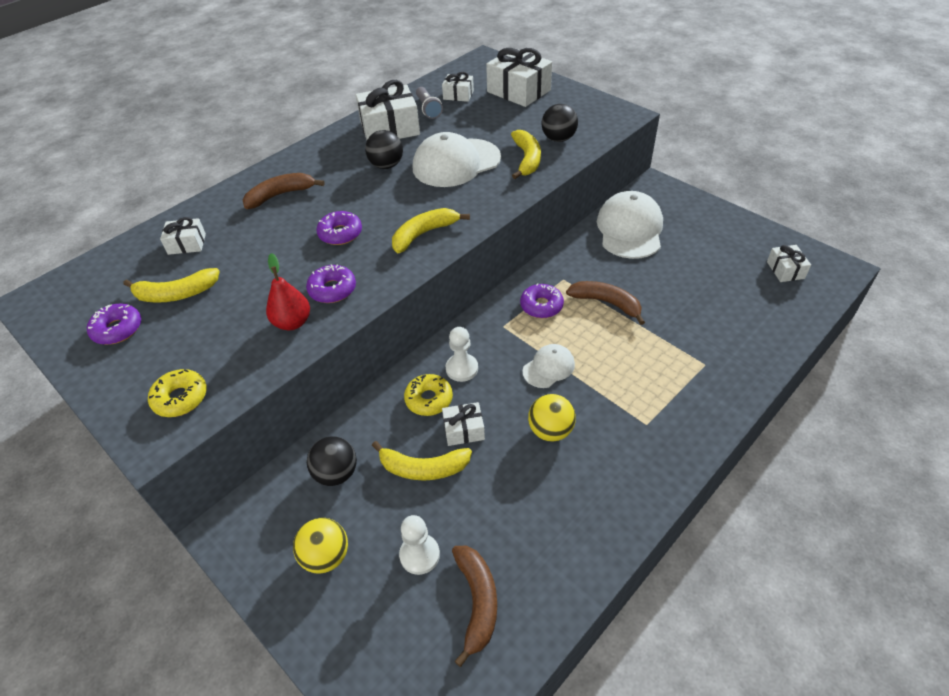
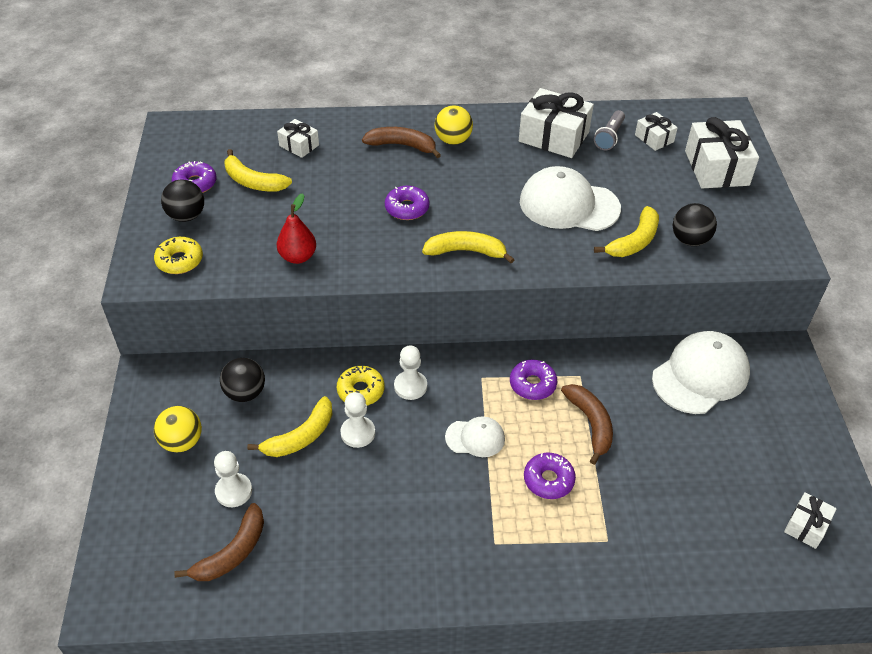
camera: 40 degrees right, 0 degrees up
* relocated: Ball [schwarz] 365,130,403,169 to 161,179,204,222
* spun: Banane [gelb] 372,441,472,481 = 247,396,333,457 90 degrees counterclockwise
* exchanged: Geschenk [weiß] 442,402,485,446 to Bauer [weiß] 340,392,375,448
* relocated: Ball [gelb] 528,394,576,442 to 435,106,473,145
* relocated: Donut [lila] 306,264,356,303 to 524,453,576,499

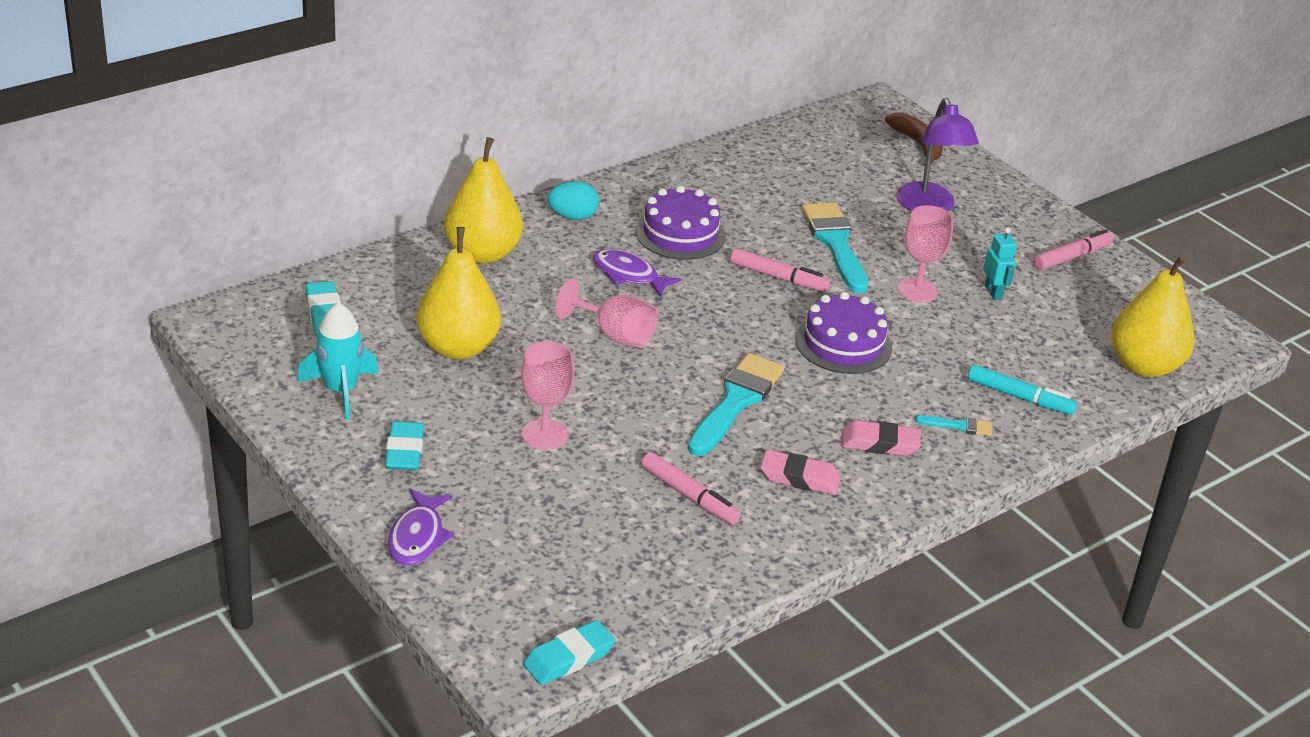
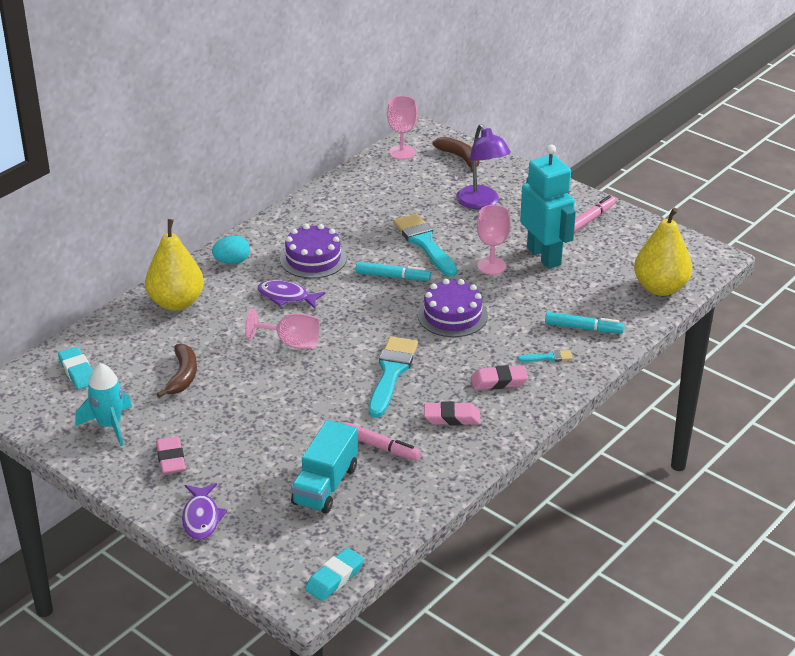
camera: 10 degrees left, 0 degrees up
* colour: Radiergummi [türkis] 385,421,424,470 to Radiergummi [rosa] 156,436,186,475
* exchanged: Birne [gelb] 416,227,501,360 to Banane [braun] 157,343,197,398
* appeared: Lastwagen [türkis] 291,420,358,514
* colour: Filzstift [rosa] 730,248,830,292 to Filzstift [türkis] 356,262,431,281
* relocated: Kelch [rosa] 521,341,575,450 to 387,96,417,160
* size: Roboter [türkis] 983,228,1017,300 = 520,145,576,269 x2.33

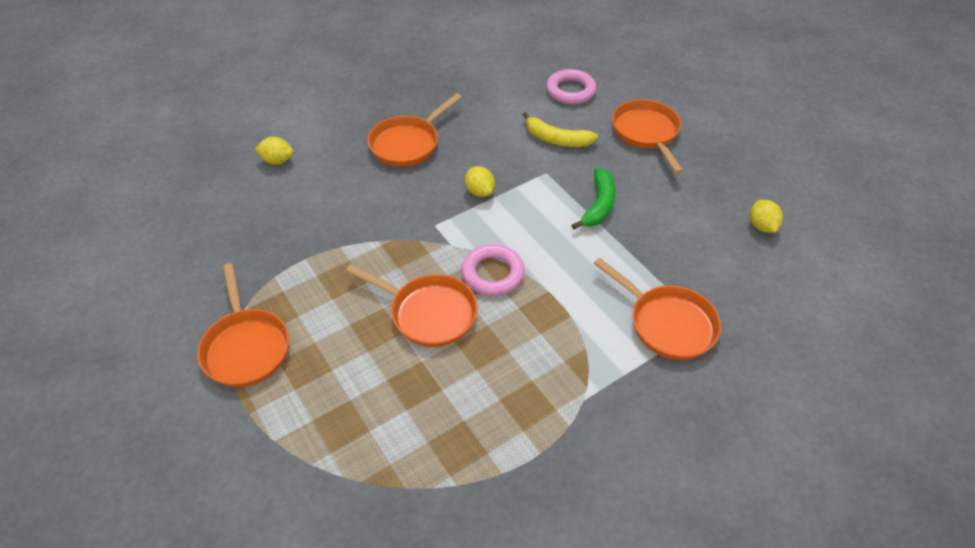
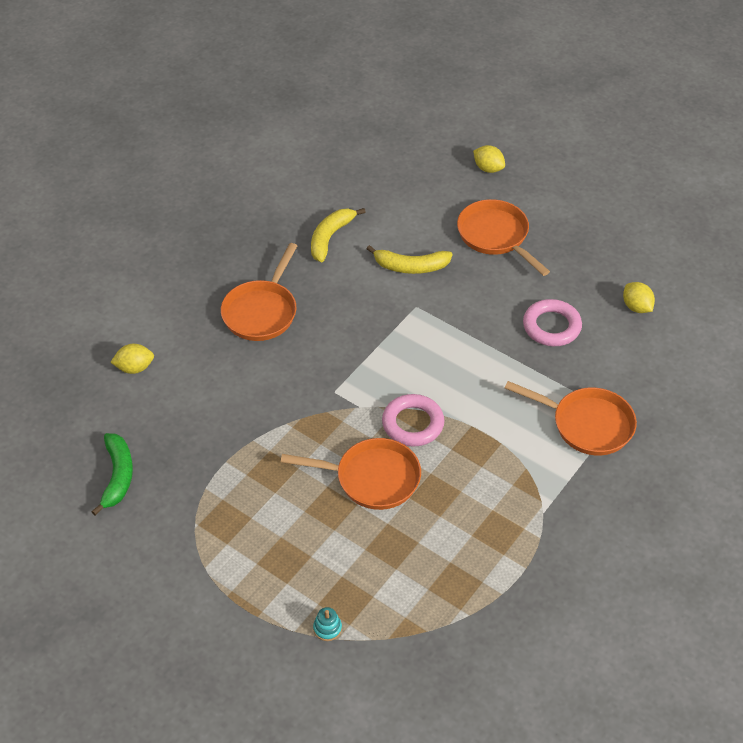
camera: 20 degrees left, 0 degrees up
* relocated: Banane [grün] 572,168,616,229 to 91,433,133,515
* appeared: Banane [gelb] 311,208,366,262
* appeared: Stapelspielzeug [türkis] 313,607,342,641
* relocated: Zitrone [gelb] 465,166,495,197 to 473,145,505,173
* relocated: Ring [rosa] 546,69,596,104 to 523,299,582,346
* missing: Pfanne [orange] 198,263,289,387

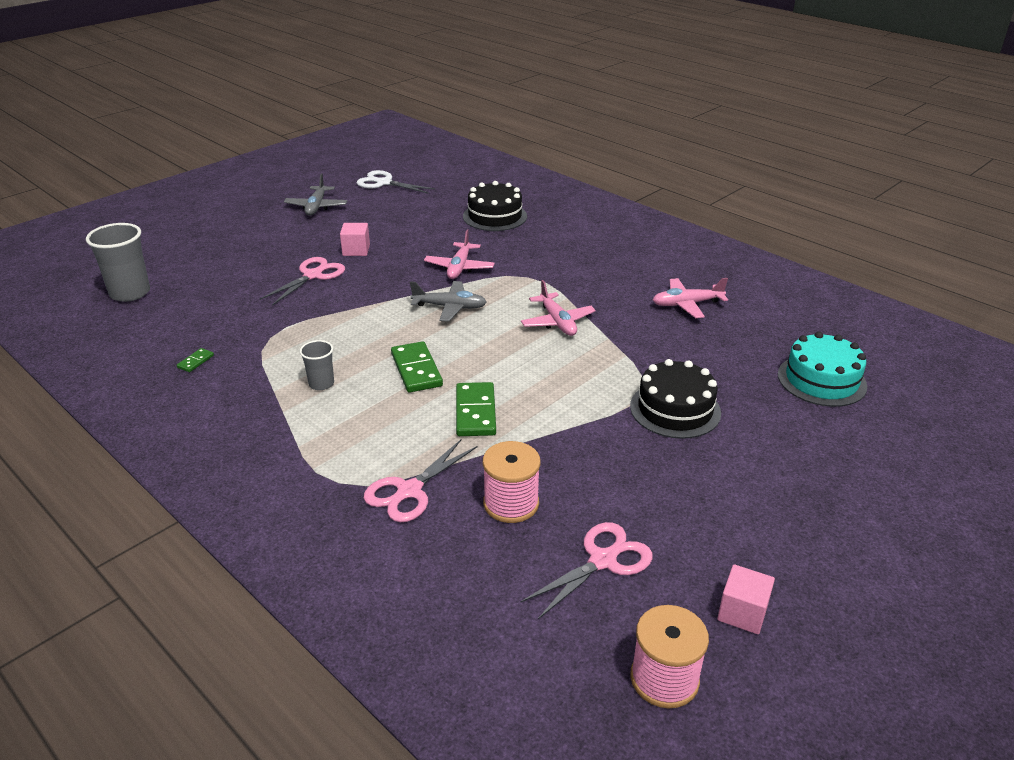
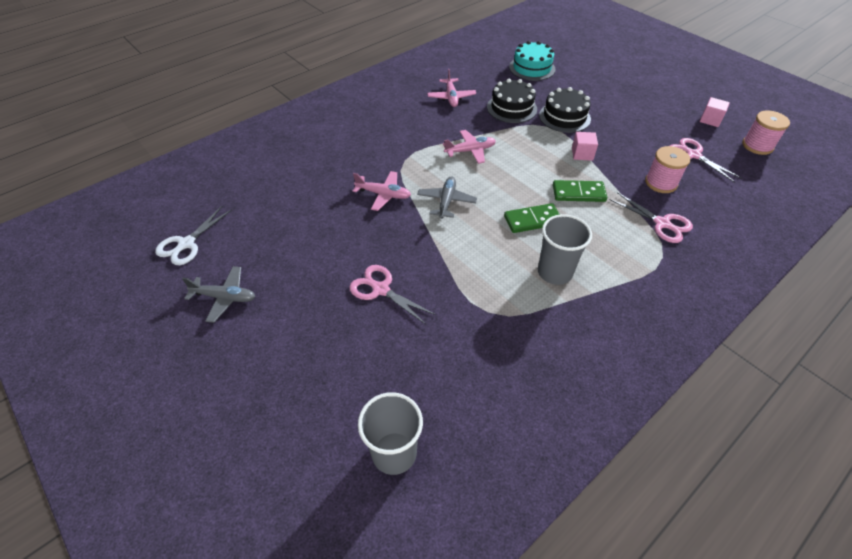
camera: 85 degrees left, 15 degrees up
* relocated: Kuchen [schwarz] 463,181,527,231 to 487,79,537,123
* size: Becher [grau] 300,340,334,390 = 538,214,592,285 x1.80
* relocated: Kubus [rosa] 340,223,370,256 to 572,132,598,161
* missing: Dominostein [grün] 177,348,214,372

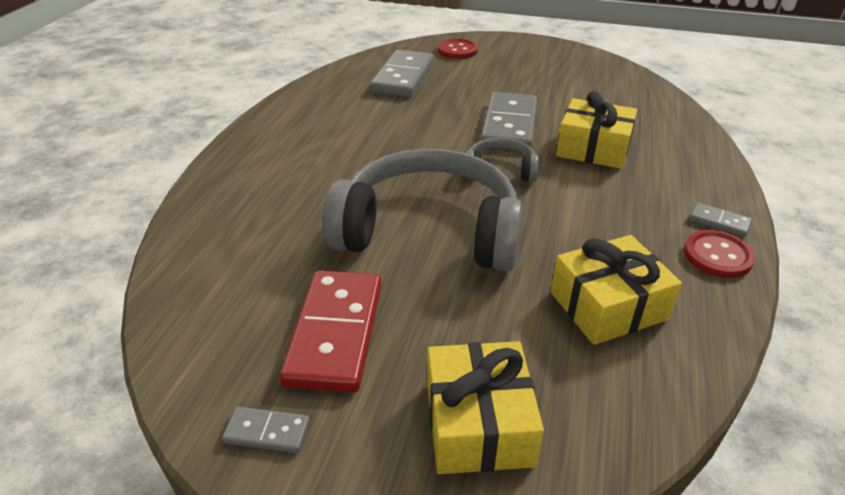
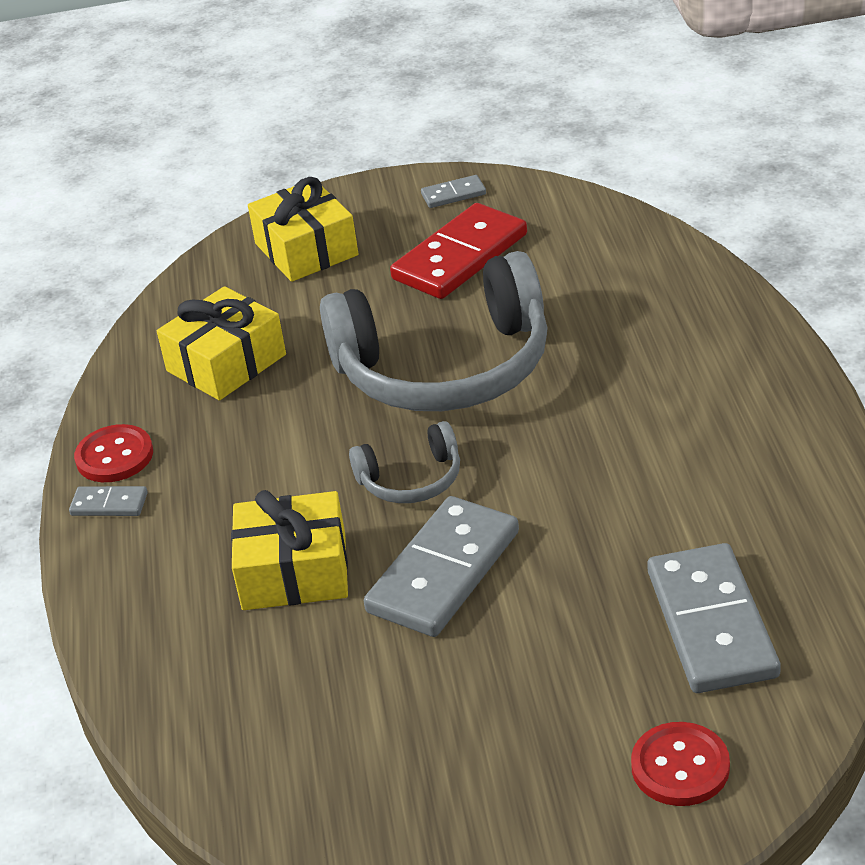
camera: 160 degrees right, 0 degrees up
* spun: Dominostein [grau] 481,92,537,149 = 364,496,519,637 45 degrees clockwise
* spun: Dominostein [rot] 280,270,382,393 = 390,203,527,299 60 degrees clockwise

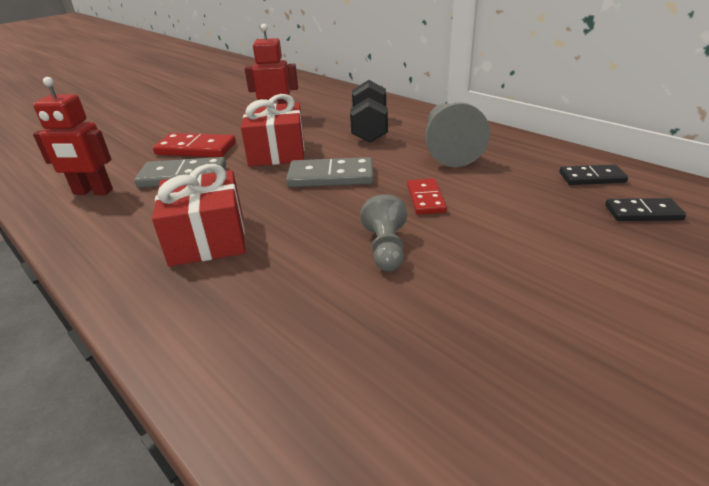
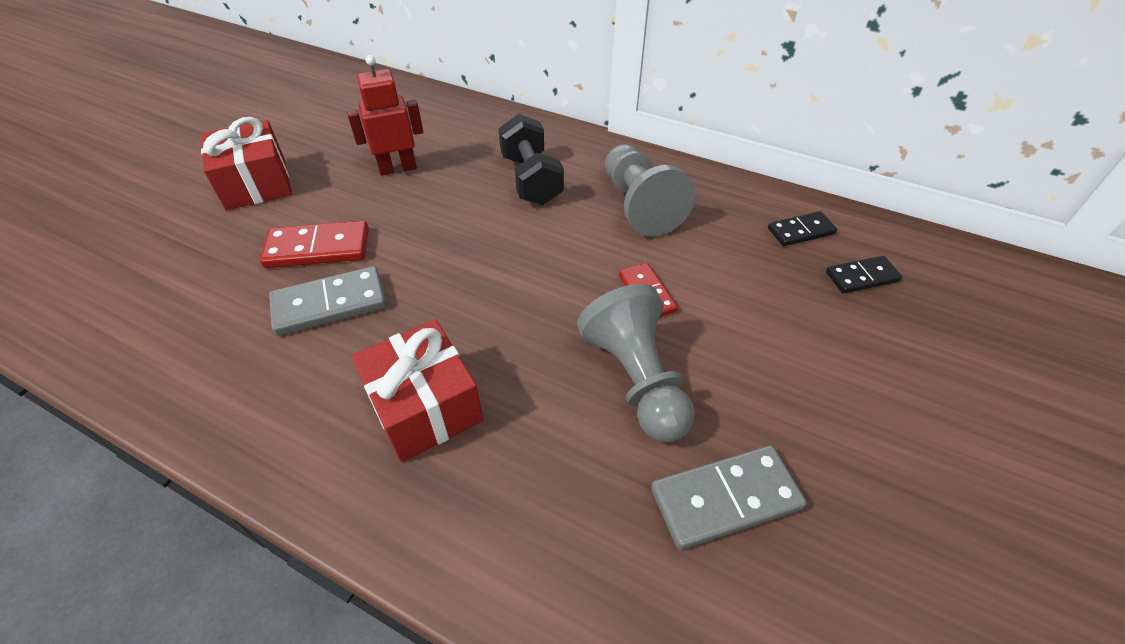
camera: 20 degrees left, 15 degrees up
* relocated: Geschenk [rot] 241,94,305,166 to 201,117,292,210
* size: Bauer [grau] 360,194,407,272 = 577,284,695,442 x1.68
* relocated: Dominostein [grau] 286,157,373,187 to 651,446,806,550
* missing: Roboter [rot] 33,77,113,195

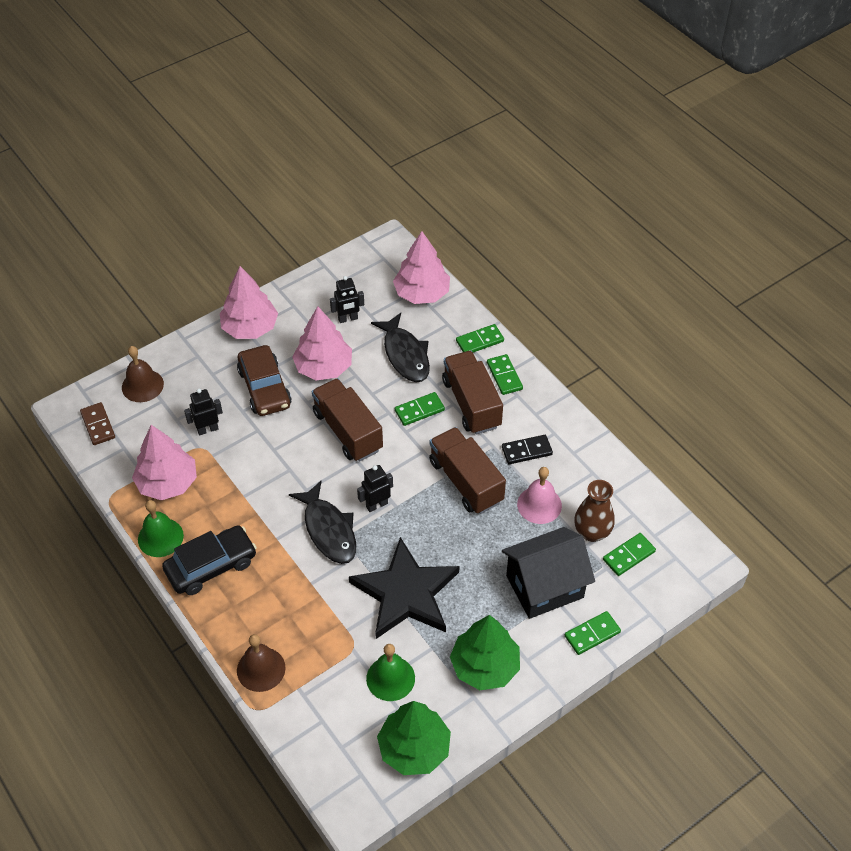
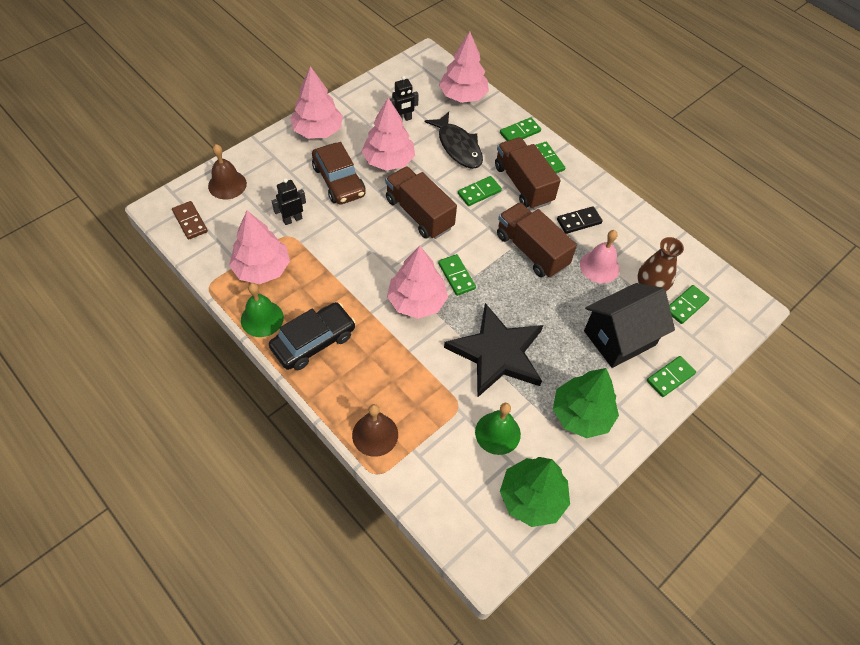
camera: 10 degrees left, 5 degrees up
* exchanged: Fisch [schwarz] 289,481,356,564 to Baum [rosa] 387,246,448,319
* exchanged: Roboter [schwarz] 357,465,393,512 to Dominostein [grün] 438,254,476,296

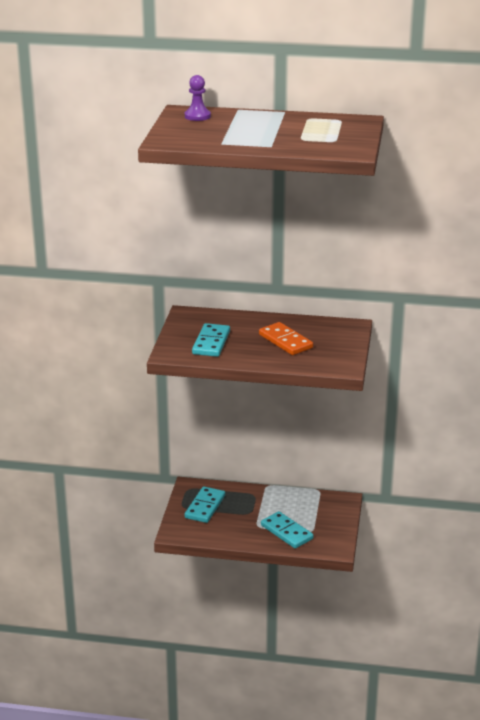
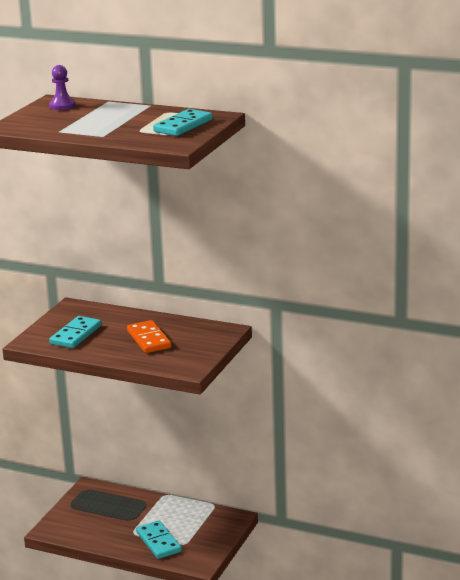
camera: 15 degrees right, 5 degrees down
* relocated: Dominostein [türkis] 185,487,225,523 to 153,109,212,136

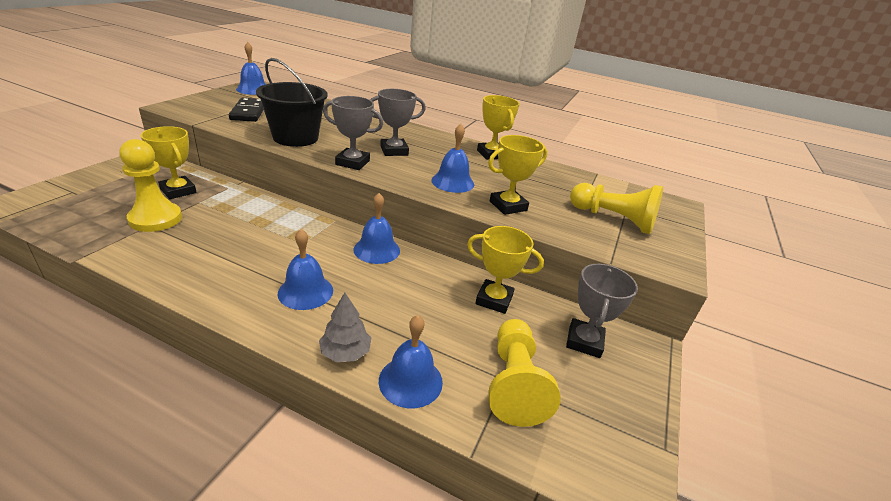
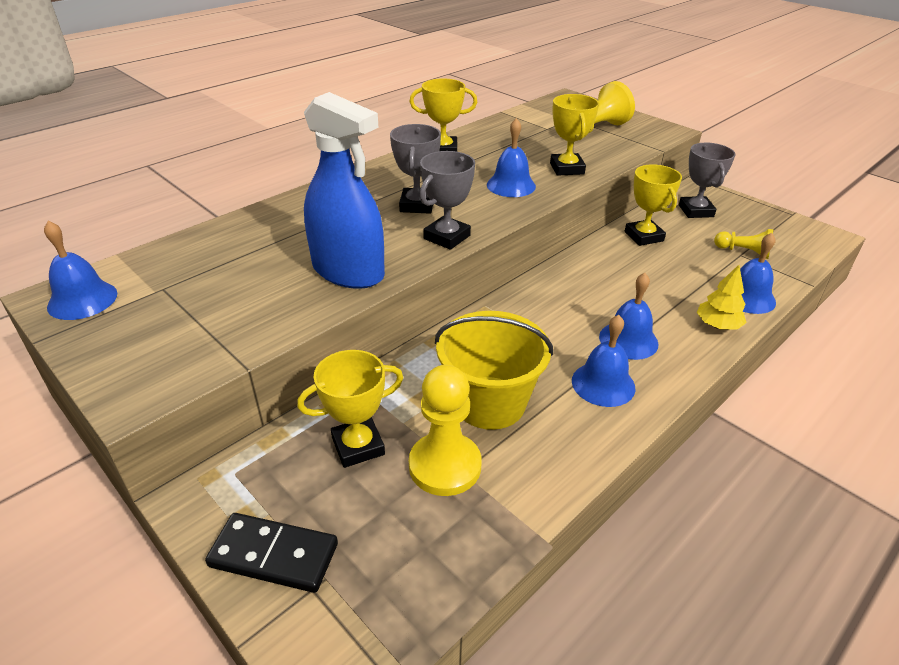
camera: 65 degrees left, 5 degrees up
* relocated: Dominostein [schwarz] 229,98,264,122 to 205,513,338,593
* exchanged: Eimer [schwarz] 256,58,328,147 to Sprühflasche [blau] 304,92,385,289
* appeared: Eimer [gelb] 435,311,553,430
* relocated: Glocke [blau] 354,193,400,264 to 572,315,636,407
* spun: Pokal [gelb] 467,226,544,314 = 625,165,682,246 60 degrees counterclockwise
* spun: Pokal [grau] 566,264,638,358 = 679,143,736,218 45 degrees clockwise
* colour: Baum [grau] 319,293,371,362 to Baum [gelb] 697,265,746,330
* size: Bauer [gelb] 488,319,561,427 = 714,229,773,259 x0.59

